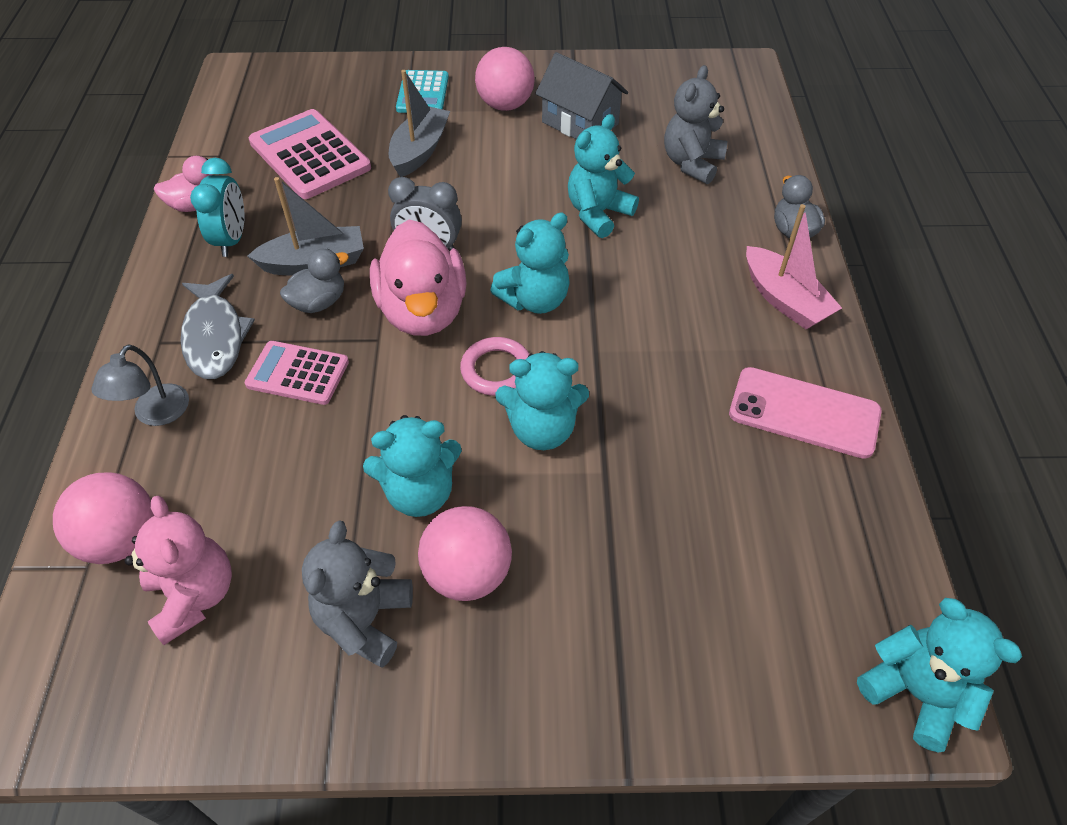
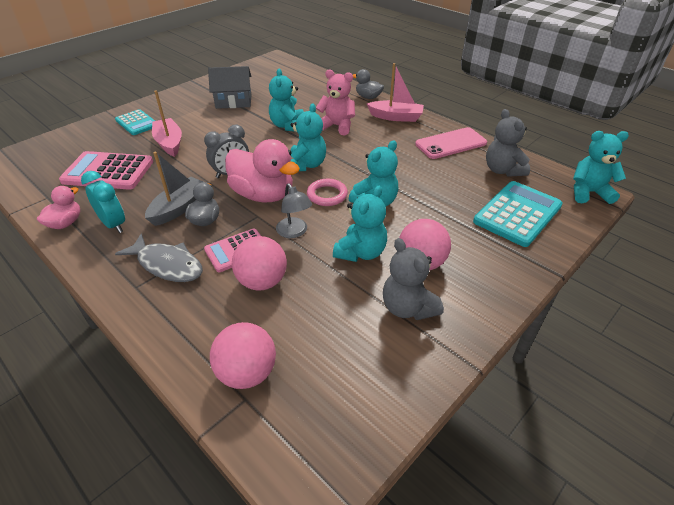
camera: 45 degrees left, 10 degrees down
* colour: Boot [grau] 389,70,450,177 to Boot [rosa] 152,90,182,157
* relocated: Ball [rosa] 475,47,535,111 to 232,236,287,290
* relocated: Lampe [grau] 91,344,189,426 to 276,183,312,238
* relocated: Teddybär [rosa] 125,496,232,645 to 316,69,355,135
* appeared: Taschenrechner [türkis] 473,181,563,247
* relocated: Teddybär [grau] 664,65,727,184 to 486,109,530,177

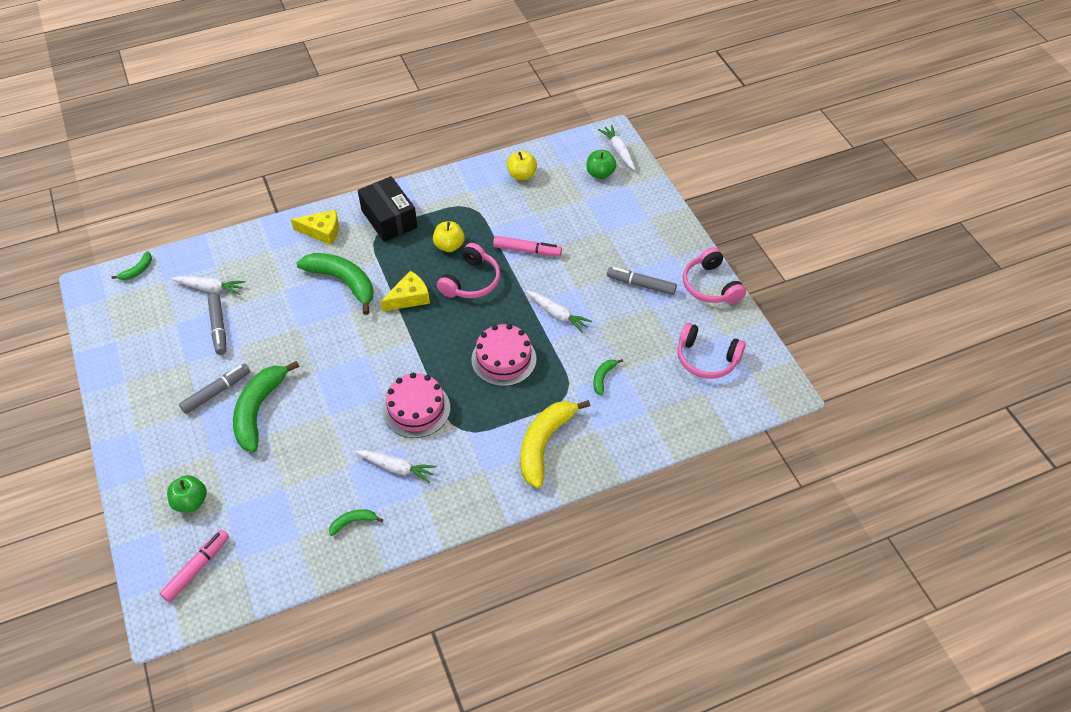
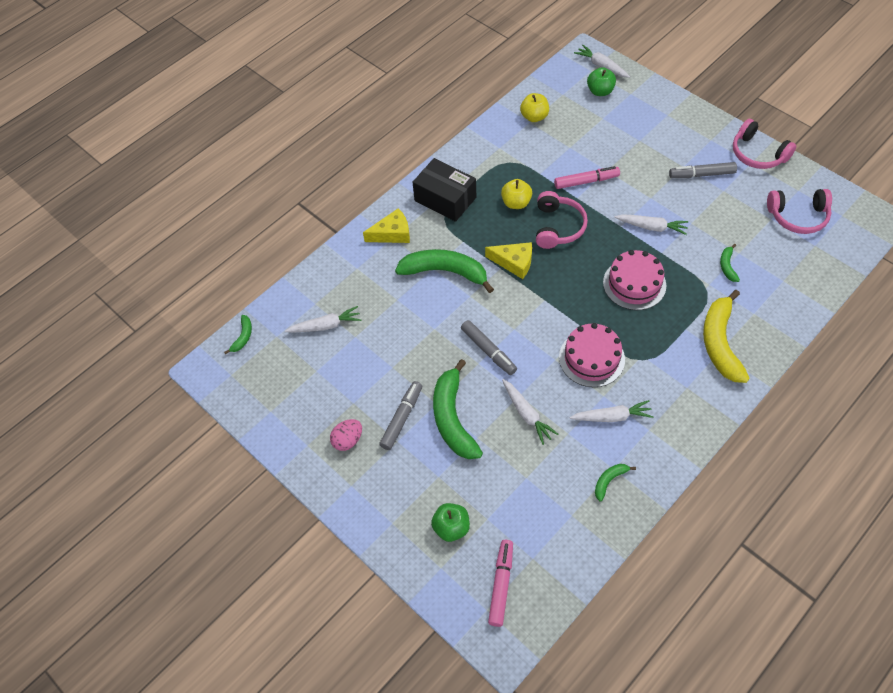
camera: 20 degrees left, 5 degrees up
* appeared: Ei [rosa] 330,419,362,451
* relocated: Filzstift [grau] 208,294,226,355 to 461,320,517,375
* spun: Käse [gelb] 381,271,430,311 = 485,242,532,279 75 degrees clockwise
* appeared: Karotte [weiß] 502,379,558,445

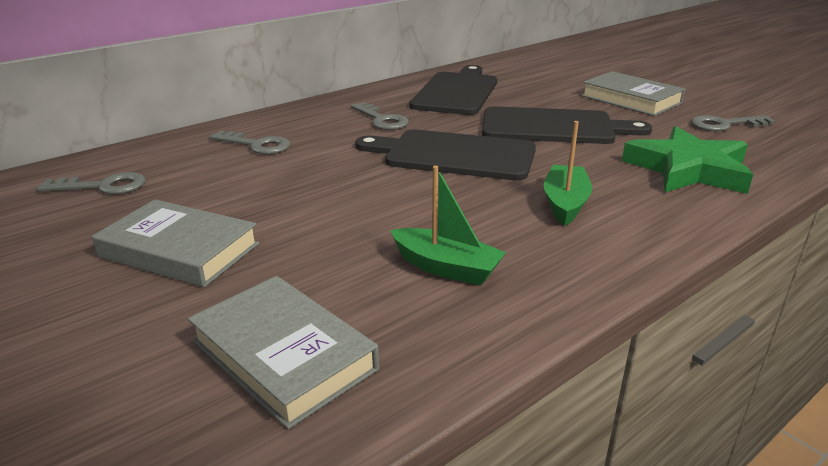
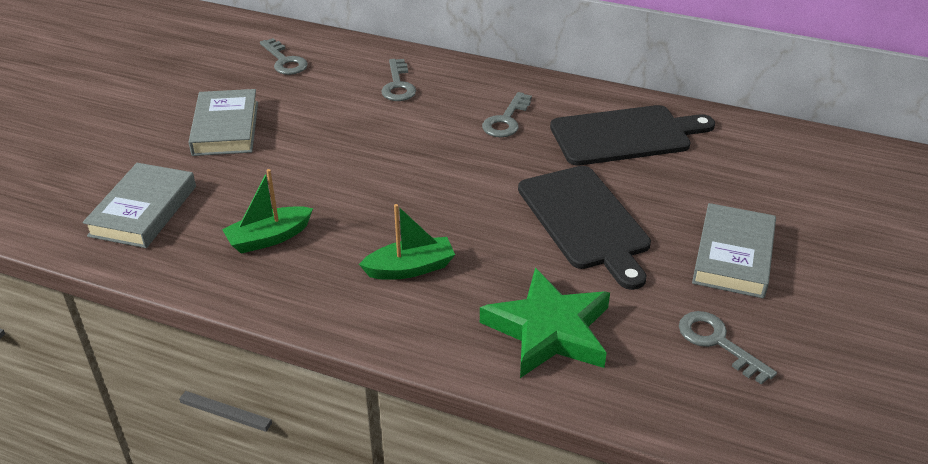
camera: 60 degrees right, 10 degrees up
* spun: Boot [grün] 390,166,506,286 = 222,169,313,254 60 degrees clockwise
* missing: Schneidebrett [schwarz] 355,129,536,181

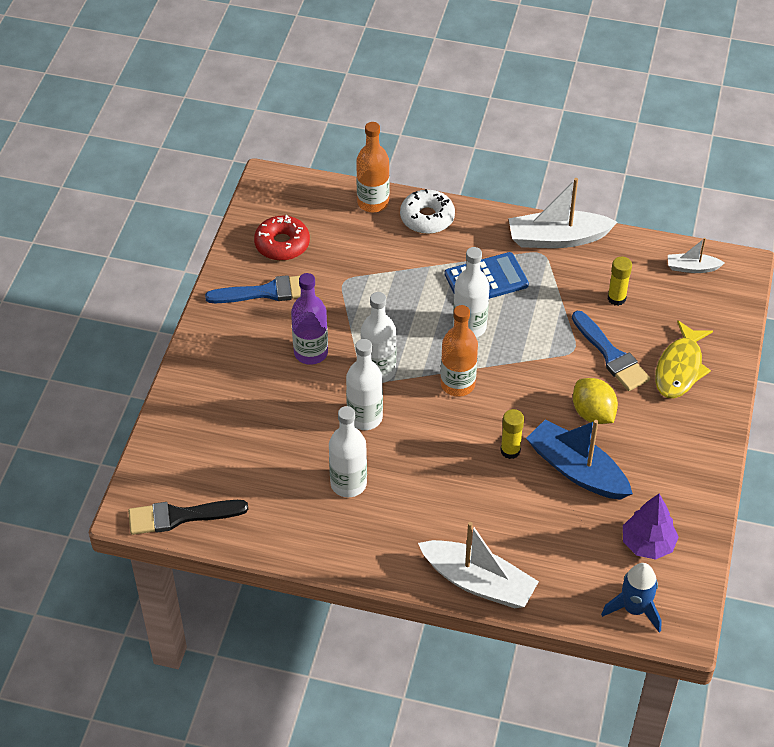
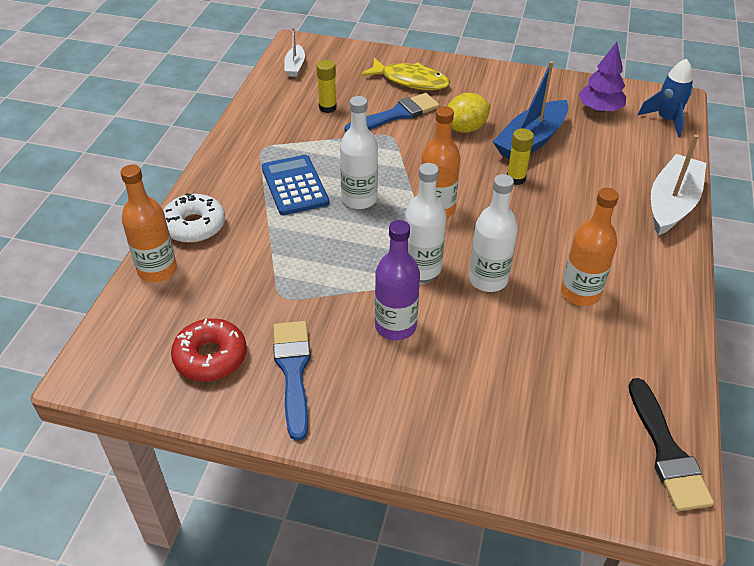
camera: 90 degrees left, 5 degrees down
* colour: Flasche [weiß] 329,406,367,497 to Flasche [orange] 561,188,619,306
* missing: Boot [weiß] 509,178,617,248

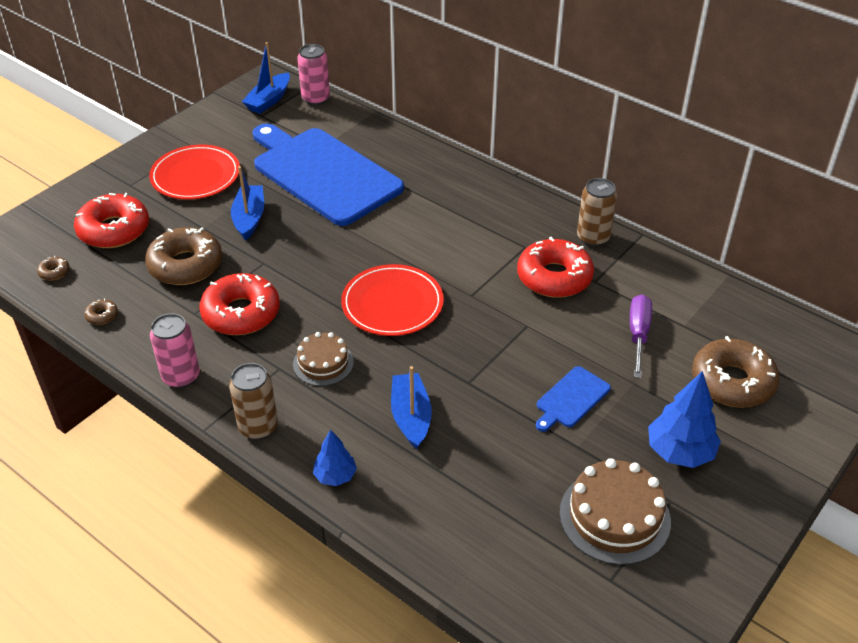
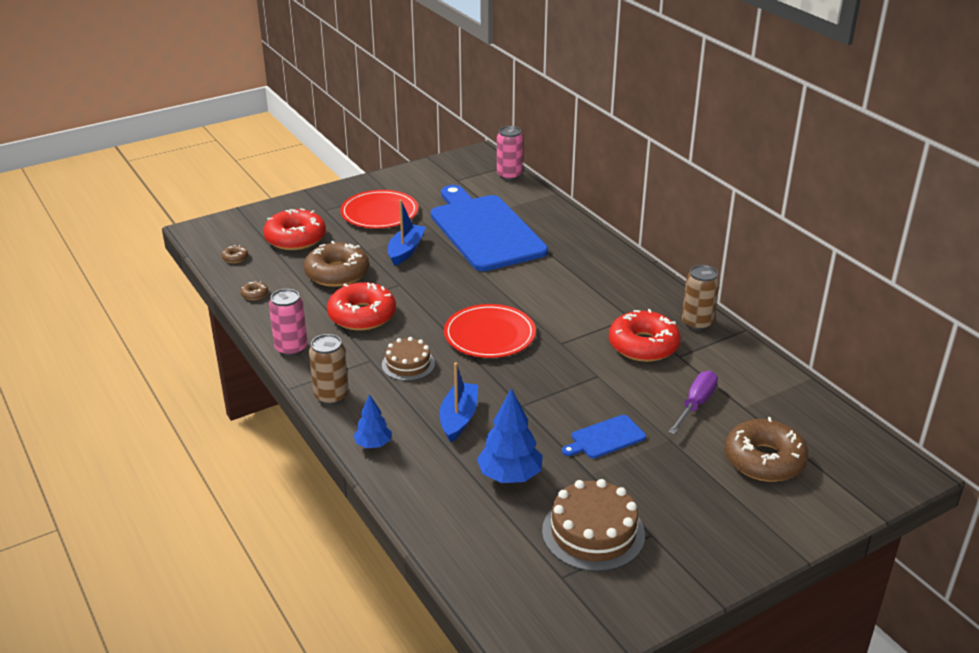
camera: 20 degrees right, 10 degrees down
* relocated: Baum [blau] 648,371,721,468 to 477,388,543,483
* missing: Boot [blau] 242,42,290,114

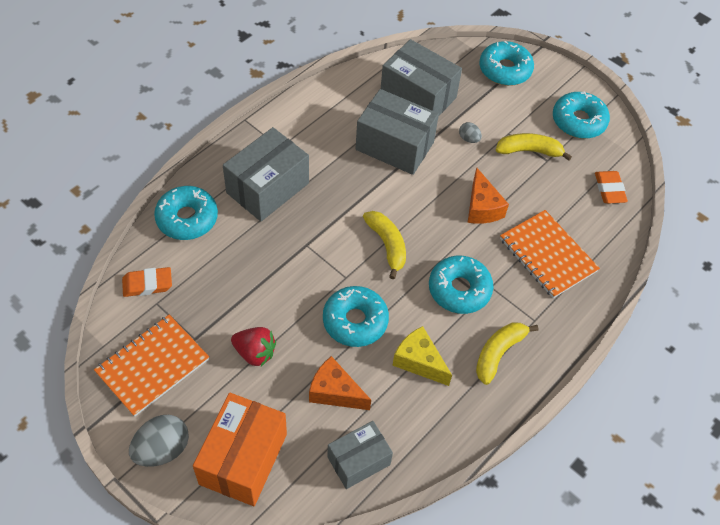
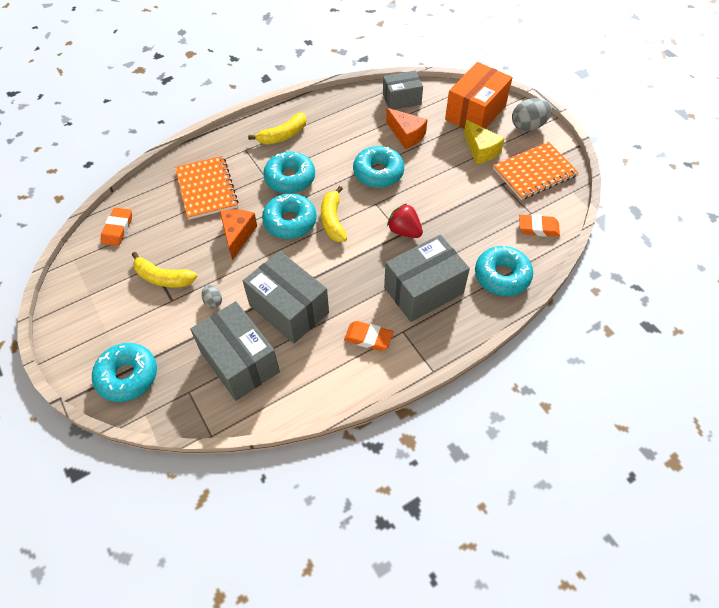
camera: 160 degrees left, 0 degrees up
* relocated: Donut [türkis] 553,91,610,139 to 262,194,317,239
* appeared: Radiergummi [orange] 344,321,393,351
* relocated: Erdbeere [rot] 231,327,276,366 to 387,204,423,238
* relocated: Käse [gelb] 392,326,452,386 to 464,120,505,164

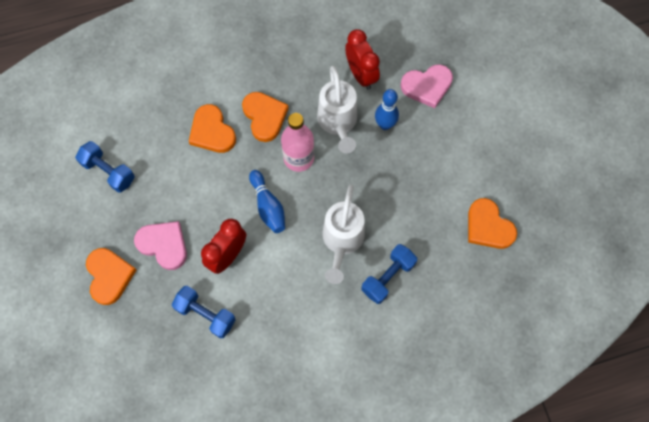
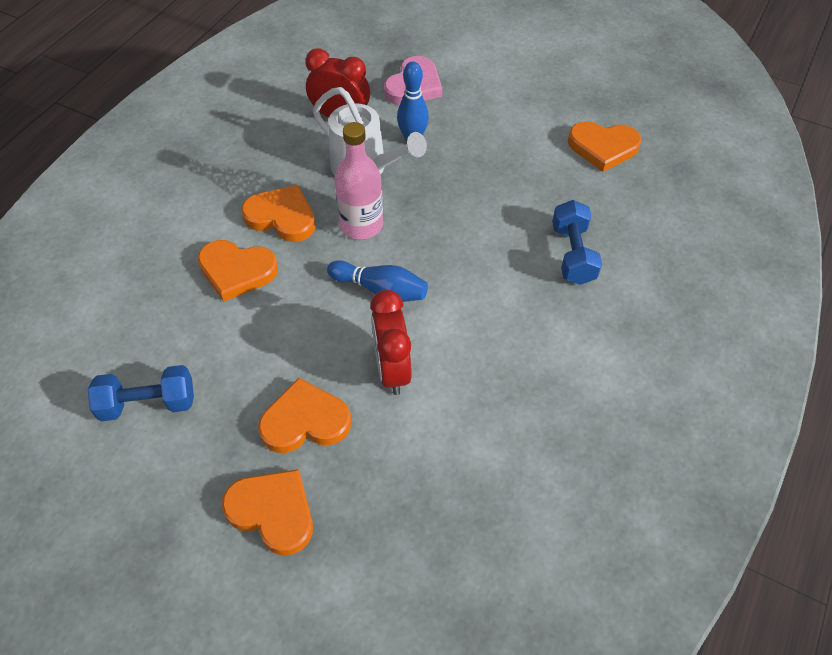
camera: 45 degrees left, 15 degrees down
* colour: Herz [rosa] 134,221,187,270 to Herz [orange] 258,378,351,453
* missing: Hantel [blau] 172,286,236,338
* missing: Gießkanne [weiß] 322,185,365,284

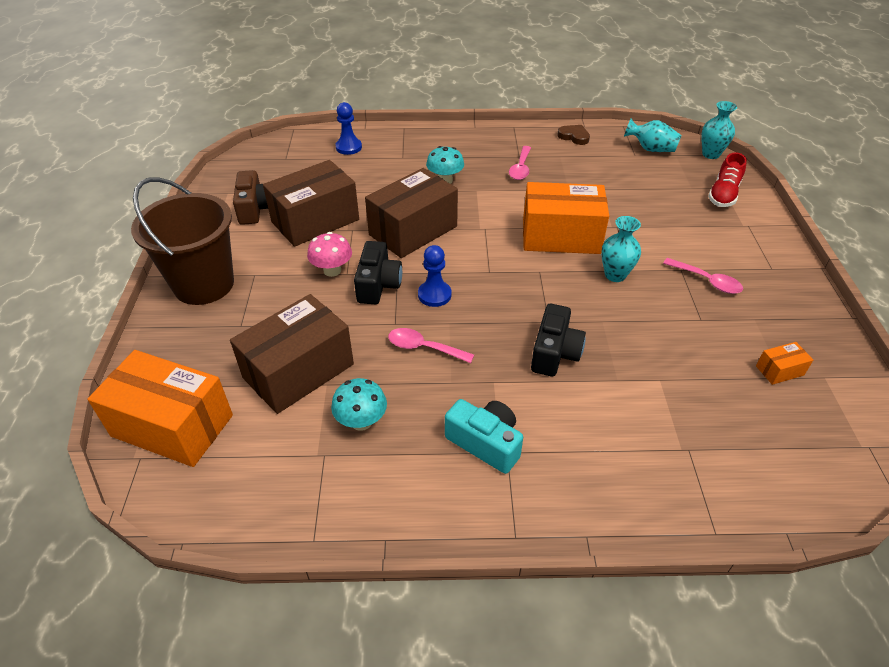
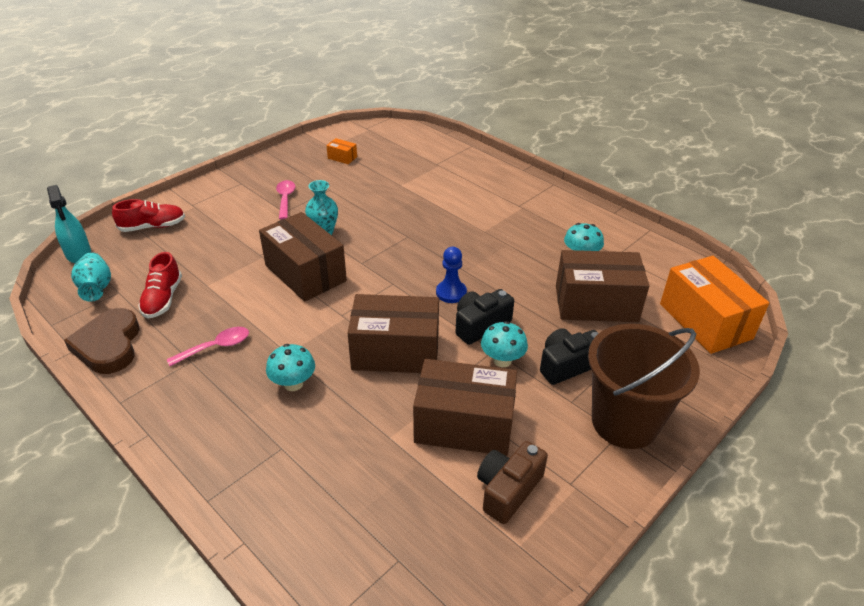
camera: 135 degrees left, 5 degrees down
* exchanged: Vase [türkis] 701,101,737,159 to Sprühflasche [türkis] 47,185,91,263
* size: Herz [braun] 557,125,590,145 = 64,308,140,374 x1.83
* appeared: Schuh [rot] 138,252,182,318
* colour: Schachtel [orange] 523,182,609,254 to Schachtel [braun] 259,212,347,302
* colour: Pilz [rosa] 307,232,352,277 to Pilz [türkis] 481,321,528,367
* relocated: Kamera [schwarz] 531,304,586,377 to 540,328,599,385
* missing: Bauer [blau] 335,102,362,155
* missing: Löffel [rosa] 388,328,474,363
* missing: Kamera [türkis] 445,399,523,474

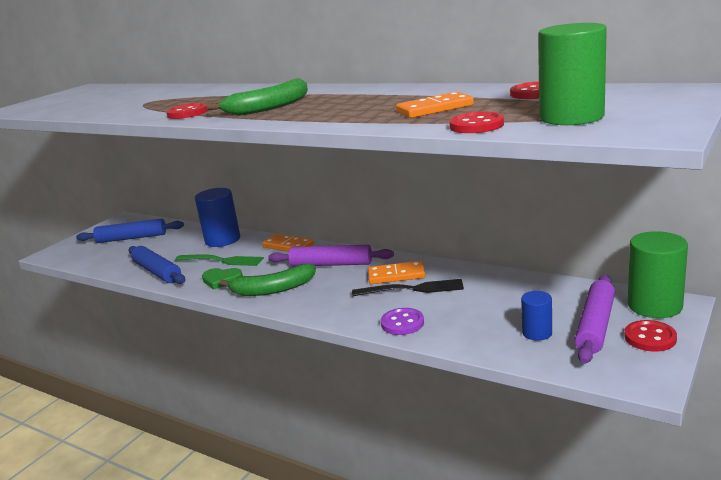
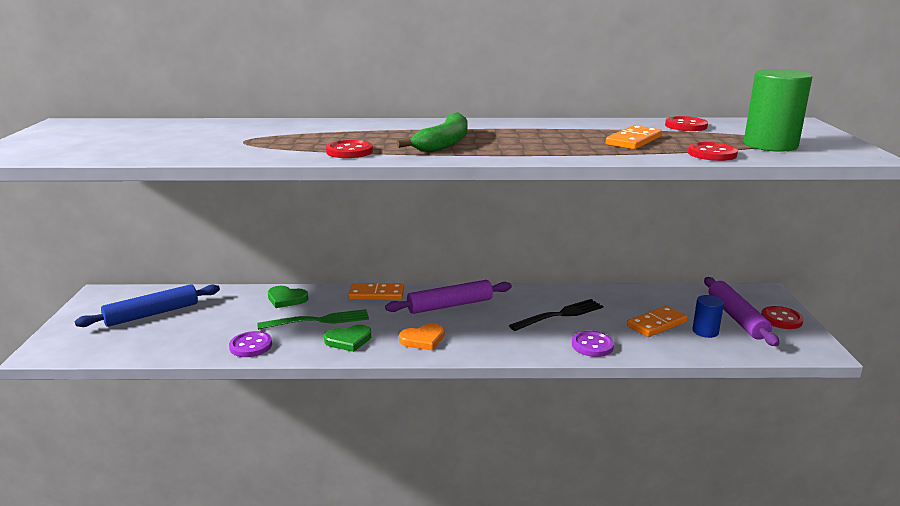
camera: 35 degrees left, 0 degrees up
* exchanged: Nudelholz [blau] 128,246,185,284 to Knopf [lila] 229,331,272,357
* exchanged: Vollzylinder [blau] 195,188,240,247 to Herz [grün] 268,286,308,308
* exchanged: Banane [grün] 219,264,316,296 to Herz [orange] 399,323,445,350
* relocated: Dominostein [orange] 368,261,425,284 to 627,306,688,337
* missing: Vollzylinder [grün] 628,231,688,318

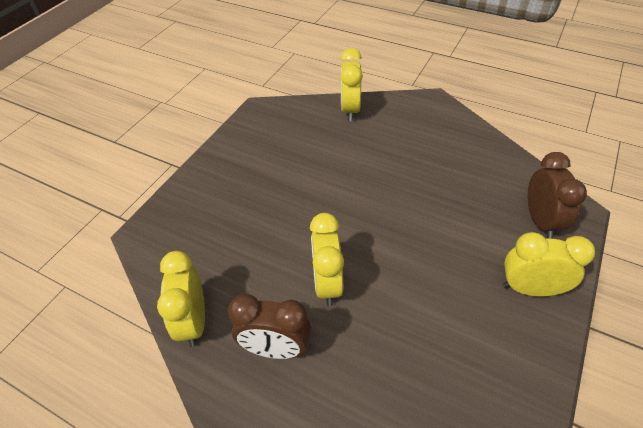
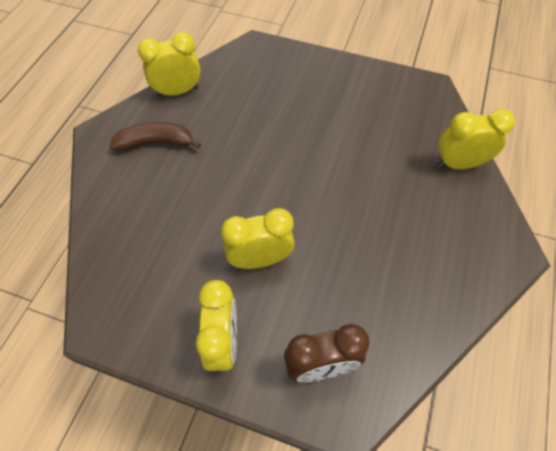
camera: 80 degrees right, 10 degrees up
* exchanged: Wecker [braun] 228,294,311,359 to Banane [braun] 110,122,201,151
* relocated: Wecker [gelb] 310,213,344,306 to 221,208,295,269

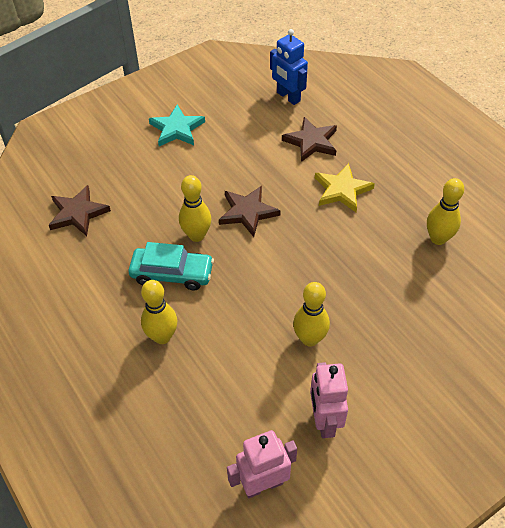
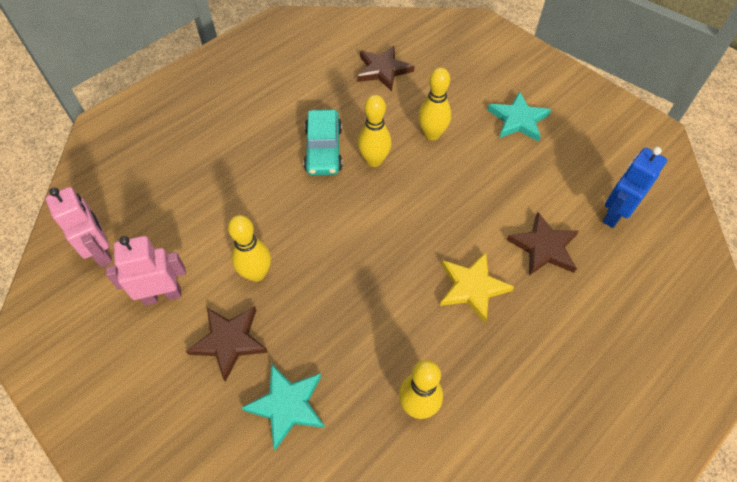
camera: 80 degrees right, 5 degrees up
* relocated: Stern [braun] 219,186,280,237 to 186,306,268,382
* appeared: Stern [türkis] 242,364,325,450
* relocated: Bowlingkegel [gelb] 141,280,177,344 to 418,68,451,140

